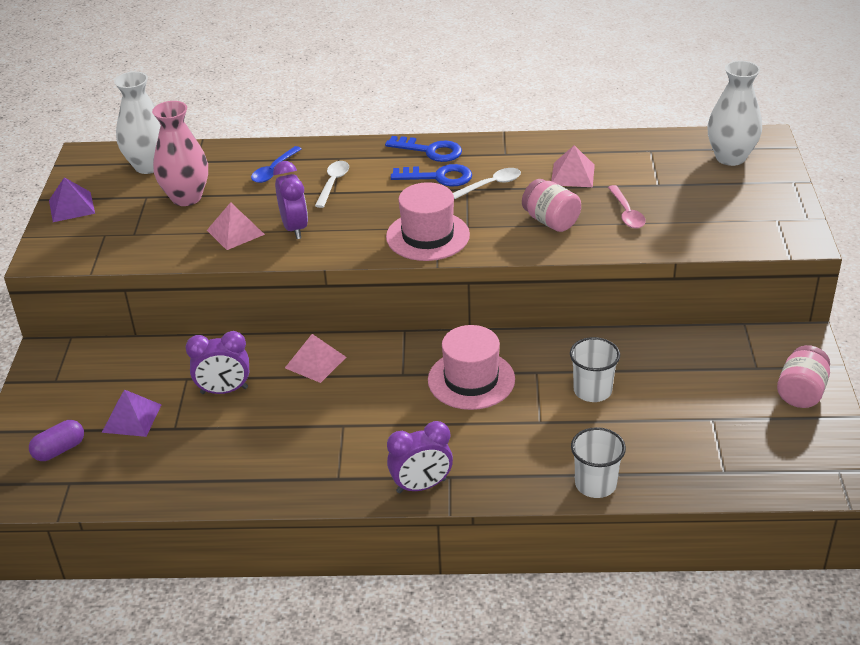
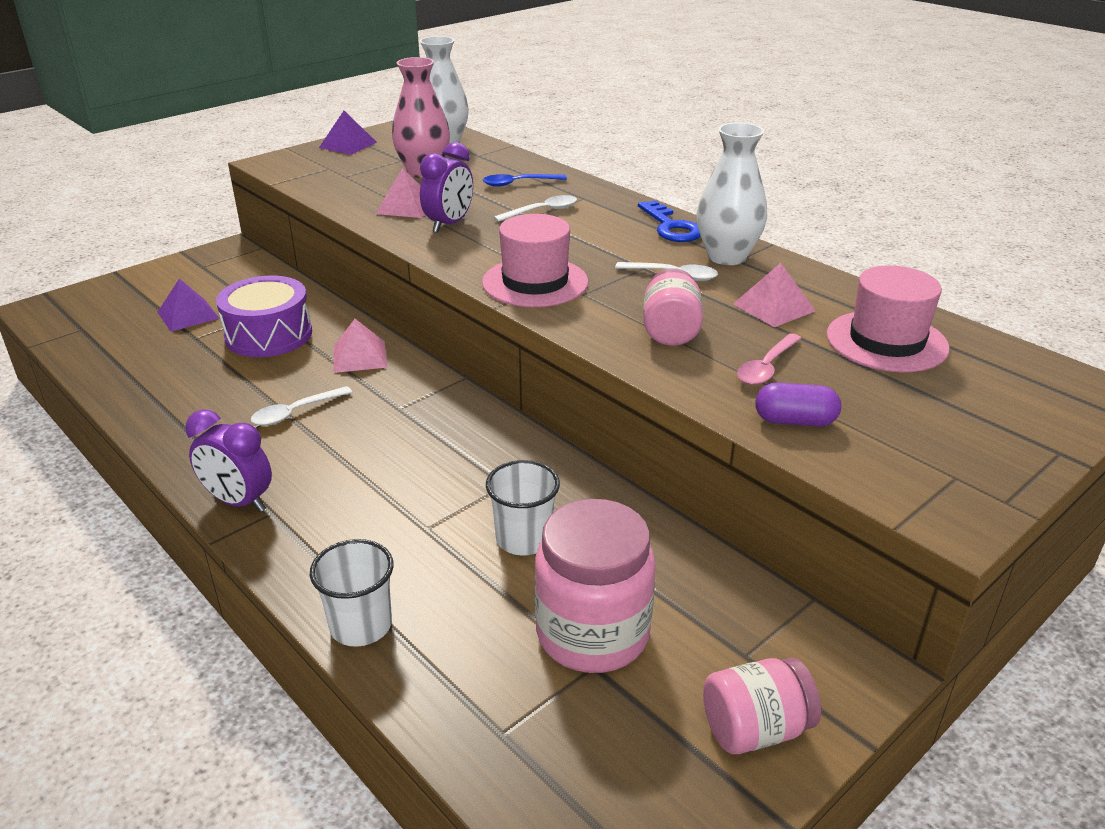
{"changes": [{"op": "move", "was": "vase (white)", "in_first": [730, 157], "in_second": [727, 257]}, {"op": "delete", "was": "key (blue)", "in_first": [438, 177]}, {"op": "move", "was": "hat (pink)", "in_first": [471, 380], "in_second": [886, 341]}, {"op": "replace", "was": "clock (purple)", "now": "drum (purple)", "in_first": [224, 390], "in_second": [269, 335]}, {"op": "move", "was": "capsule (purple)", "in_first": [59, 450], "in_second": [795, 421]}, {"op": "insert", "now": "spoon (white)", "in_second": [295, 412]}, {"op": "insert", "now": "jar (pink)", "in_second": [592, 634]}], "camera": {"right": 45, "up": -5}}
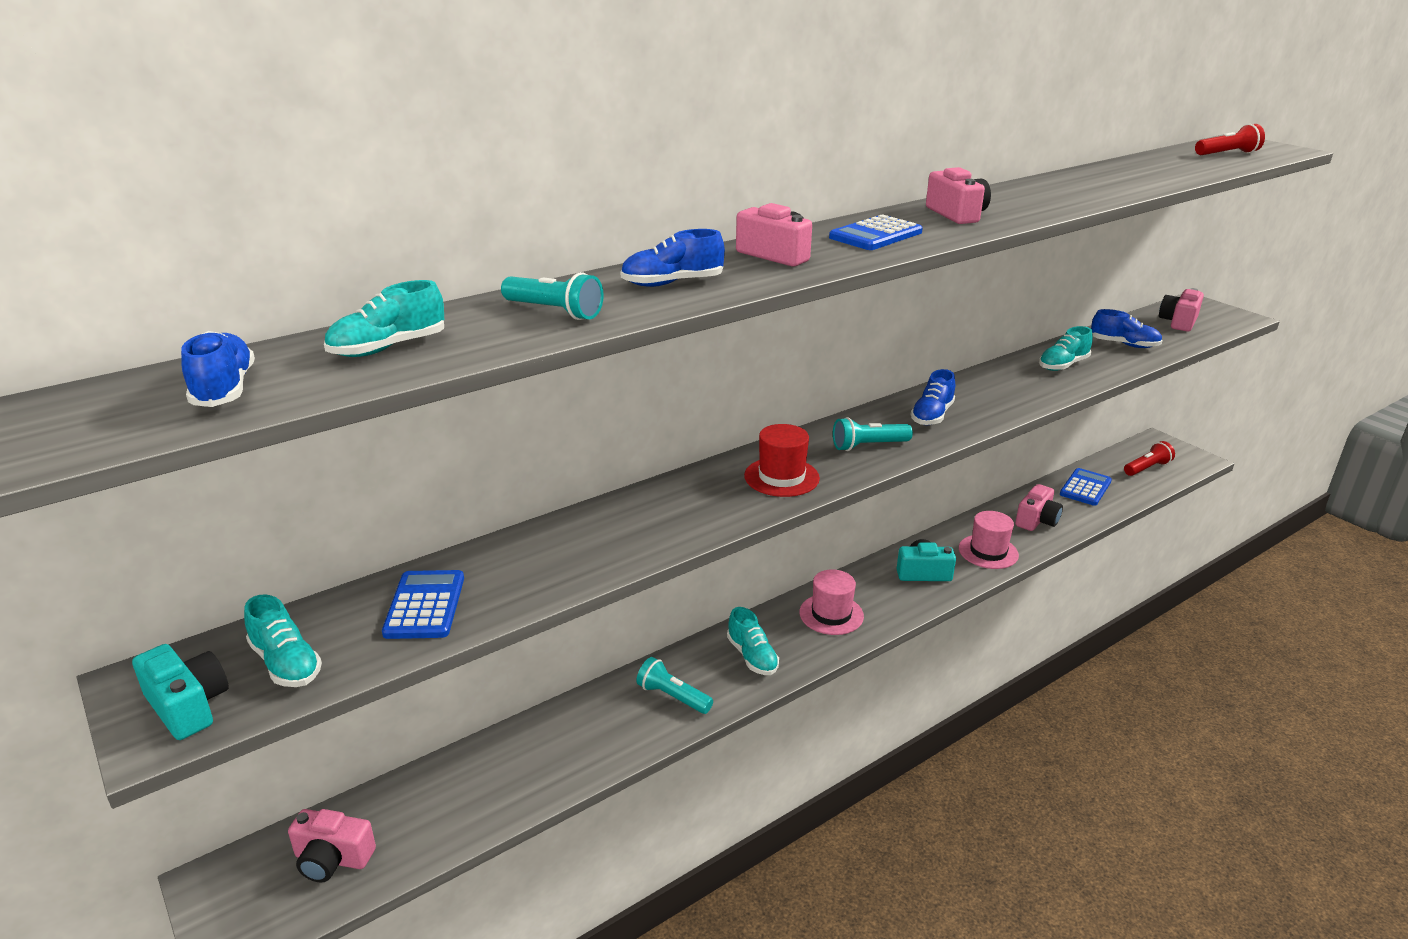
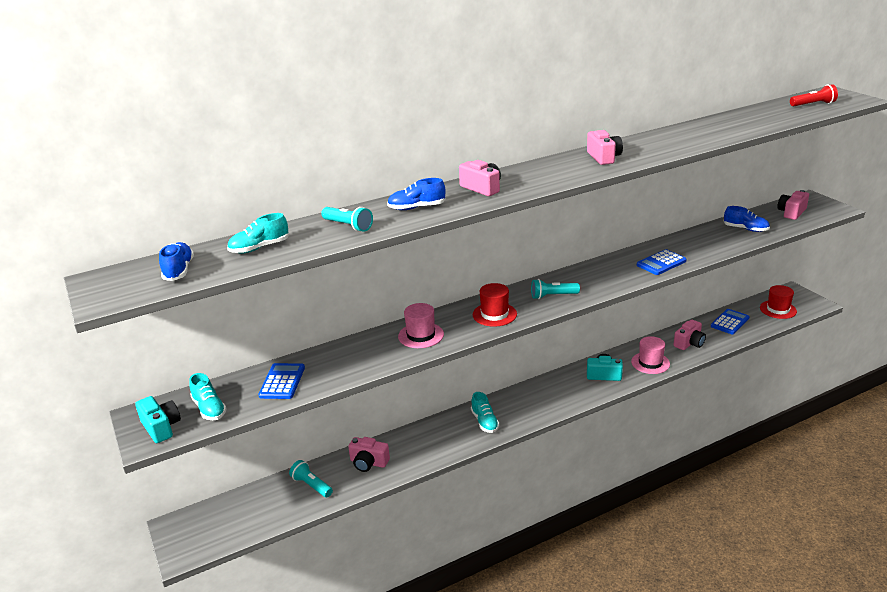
{"changes": [{"op": "move", "was": "calculator (blue)", "in_first": [875, 235], "in_second": [661, 263]}, {"op": "delete", "was": "shoe (turquoise)", "in_first": [1063, 365]}, {"op": "delete", "was": "shoe (blue)", "in_first": [932, 416]}, {"op": "replace", "was": "flashlight (red)", "now": "hat (red)", "in_first": [1147, 468], "in_second": [778, 309]}, {"op": "move", "was": "hat (pink)", "in_first": [831, 614], "in_second": [421, 335]}, {"op": "move", "was": "flashlight (turquoise)", "in_first": [672, 696], "in_second": [311, 485]}, {"op": "move", "was": "camera (pink)", "in_first": [332, 859], "in_second": [368, 462]}], "camera": {"right": 10, "up": 0}}
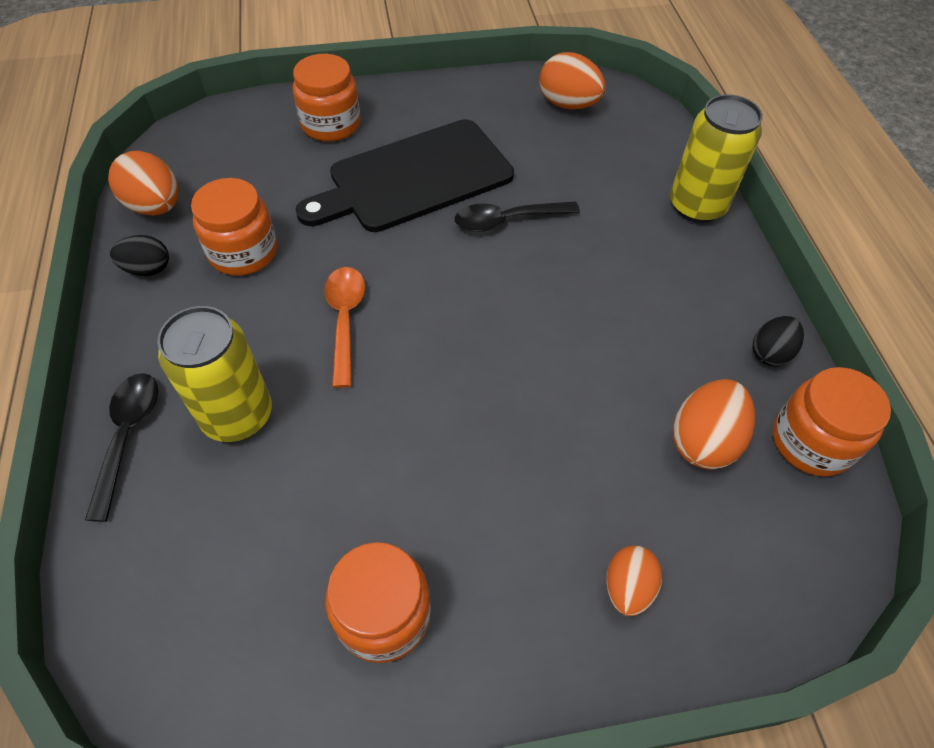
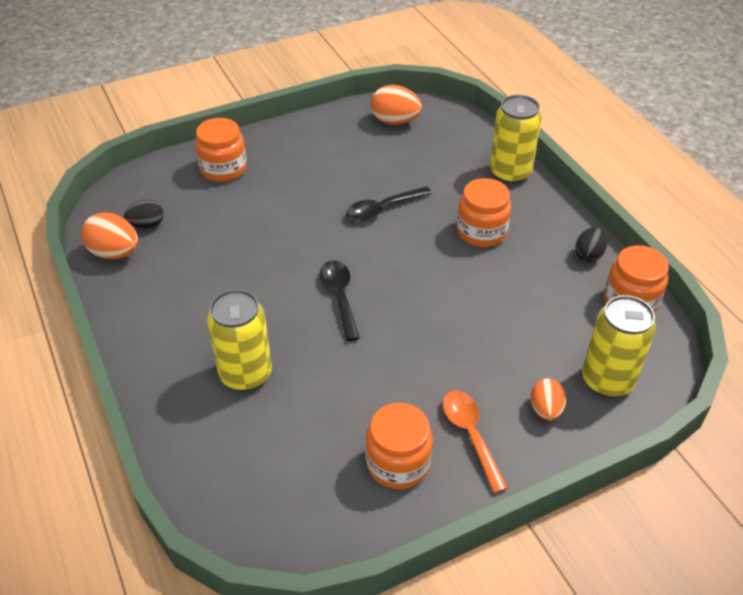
{"changes": [{"op": "delete", "was": "cutting board (black)", "in_first": [414, 178]}, {"op": "move", "was": "jar (orange)", "in_first": [243, 252], "in_second": [481, 232]}, {"op": "move", "was": "egg (black)", "in_first": [148, 269], "in_second": [147, 225]}, {"op": "move", "was": "spoon (orange)", "in_first": [345, 320], "in_second": [470, 435]}, {"op": "move", "was": "spoon (black)", "in_first": [128, 436], "in_second": [340, 297]}, {"op": "delete", "was": "egg (orange)", "in_first": [703, 440]}, {"op": "insert", "now": "can (yellow)", "in_second": [607, 380]}], "camera": {"right": -15, "up": -10}}
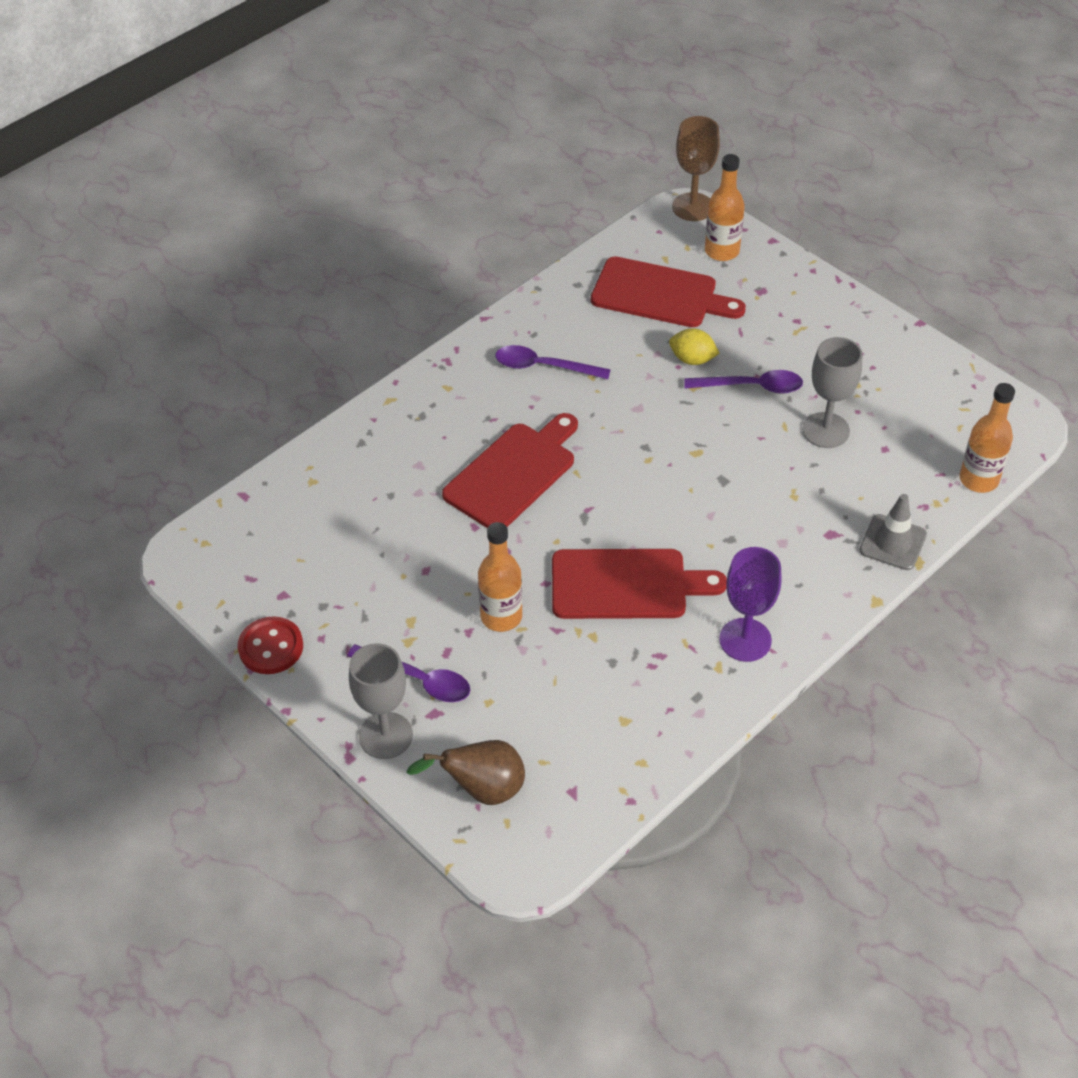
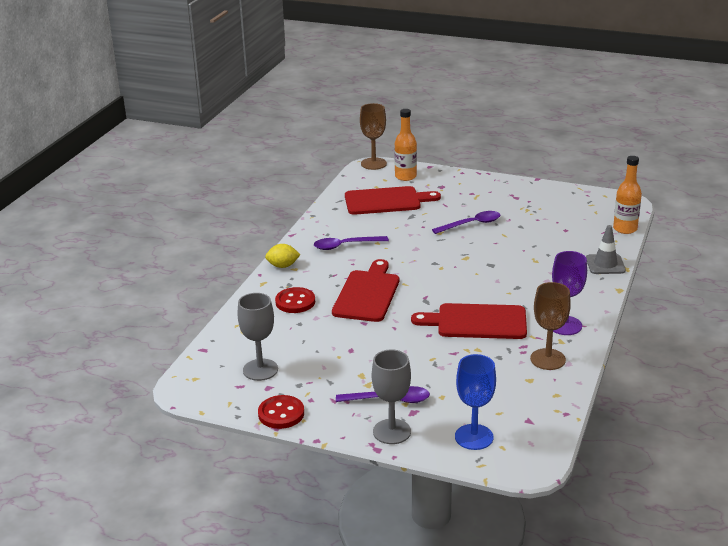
{"changes": [{"op": "move", "was": "lemon (yellow)", "in_first": [692, 359], "in_second": [283, 266]}, {"op": "move", "was": "goblet (grey)", "in_first": [825, 430], "in_second": [260, 370]}, {"op": "delete", "was": "bottle (orange)", "in_first": [501, 616]}, {"op": "rotate", "was": "cutting board (red)", "in_first": [626, 584], "in_second": [476, 322], "clockwise": -150}, {"op": "replace", "was": "pear (brown)", "now": "goblet (blue)", "in_first": [482, 789], "in_second": [474, 437]}, {"op": "insert", "now": "goblet (brown)", "in_second": [547, 359]}, {"op": "insert", "now": "button (red)", "in_second": [295, 302]}], "camera": {"right": -25, "up": -20}}
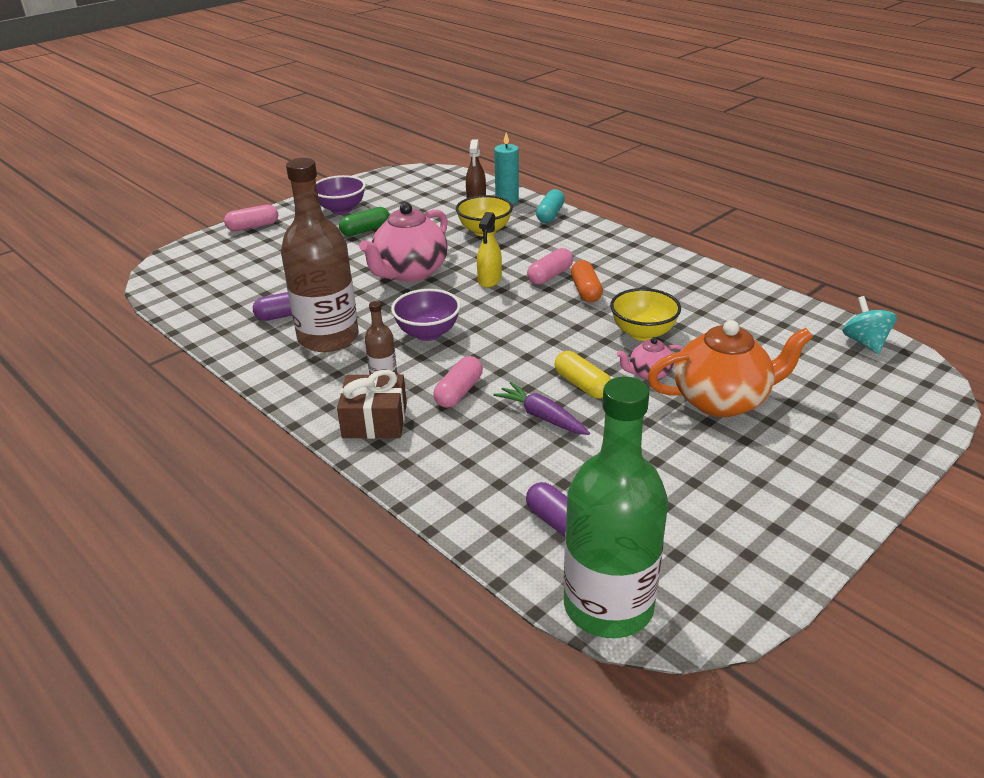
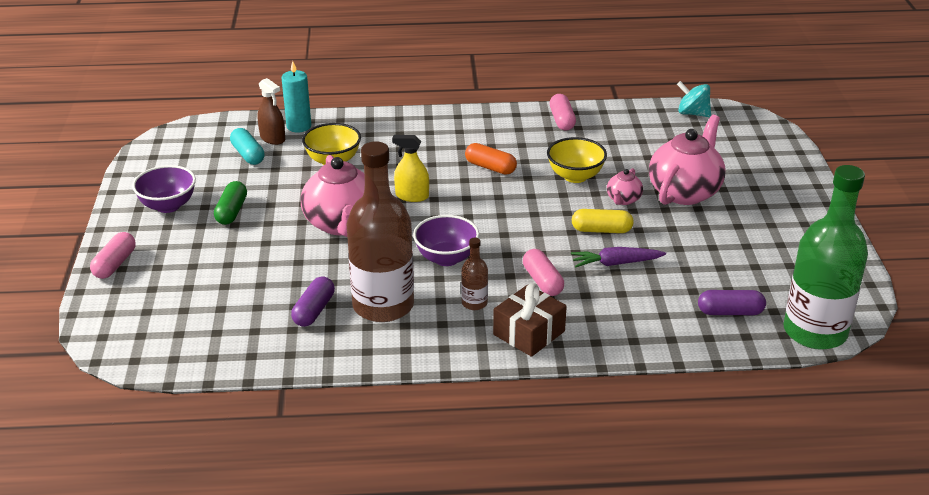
{"changes": [{"op": "move", "was": "capsule (turquoise)", "in_first": [550, 215], "in_second": [248, 155]}, {"op": "rotate", "was": "spray bottle (yellow)", "in_first": [489, 280], "in_second": [412, 196], "clockwise": 135}, {"op": "move", "was": "capsule (pink)", "in_first": [550, 276], "in_second": [562, 120]}, {"op": "recolor", "was": "teapot (orange)", "now": "teapot (pink)", "in_first": [722, 400], "in_second": [685, 192]}], "camera": {"right": -50, "up": 0}}
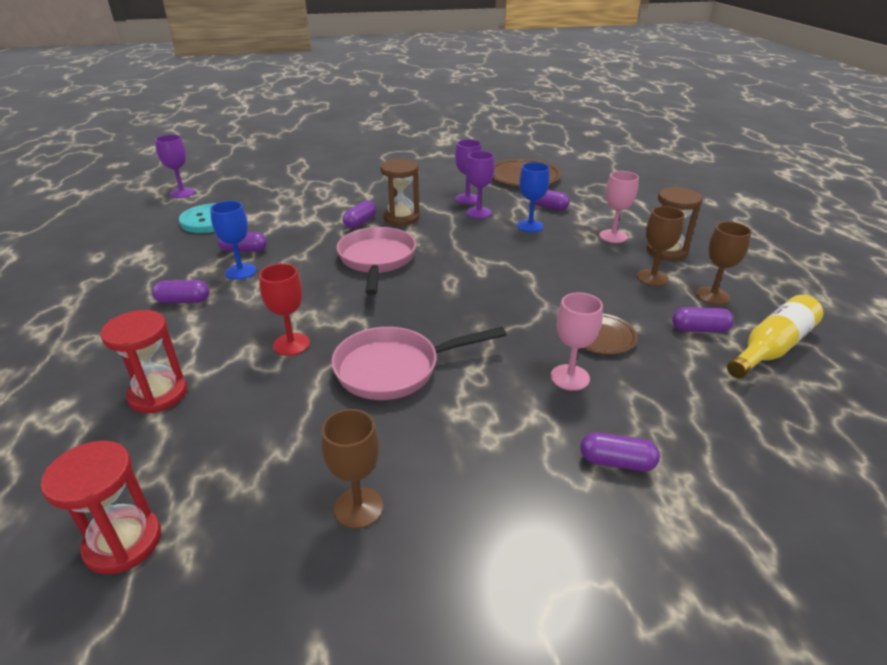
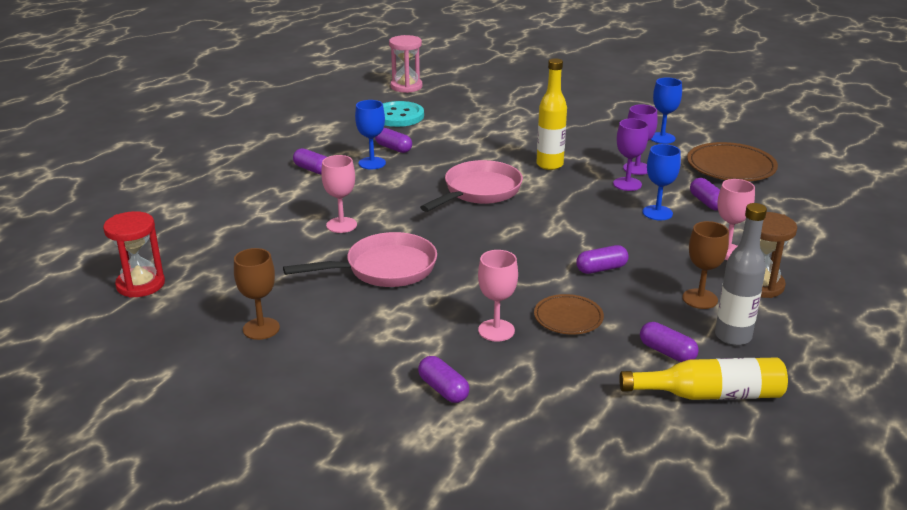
{"changes": [{"op": "replace", "was": "goblet (purple)", "now": "hourglass (pink)", "in_first": [182, 193], "in_second": [406, 87]}, {"op": "replace", "was": "hourglass (brown)", "now": "bottle (yellow)", "in_first": [401, 218], "in_second": [549, 165]}, {"op": "move", "was": "capsule (purple)", "in_first": [360, 222], "in_second": [601, 269]}, {"op": "replace", "was": "goblet (brown)", "now": "bottle (grey)", "in_first": [712, 296], "in_second": [733, 336]}, {"op": "recolor", "was": "goblet (red)", "now": "goblet (pink)", "in_first": [291, 344], "in_second": [341, 225]}, {"op": "delete", "was": "hourglass (red)", "in_first": [158, 394]}, {"op": "rotate", "was": "pan (pink)", "in_first": [395, 369], "in_second": [384, 269], "clockwise": 135}, {"op": "insert", "now": "goblet (blue)", "in_second": [662, 138]}], "camera": {"right": 40, "up": -5}}
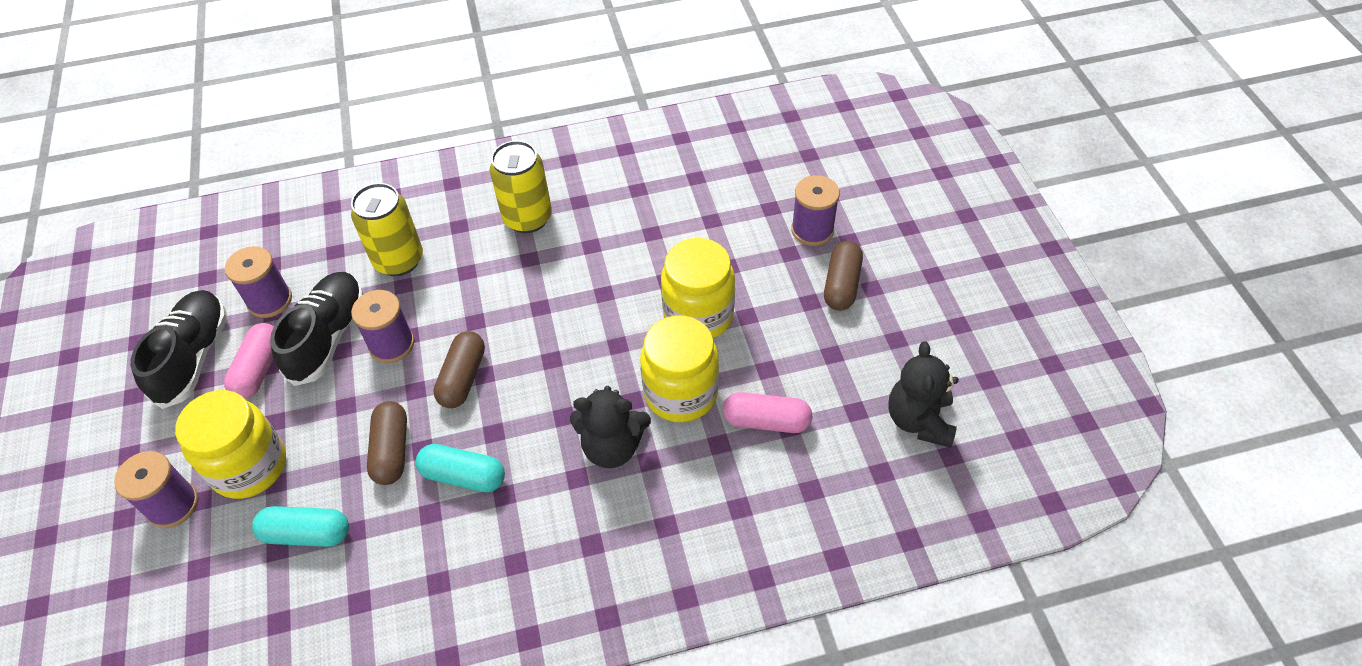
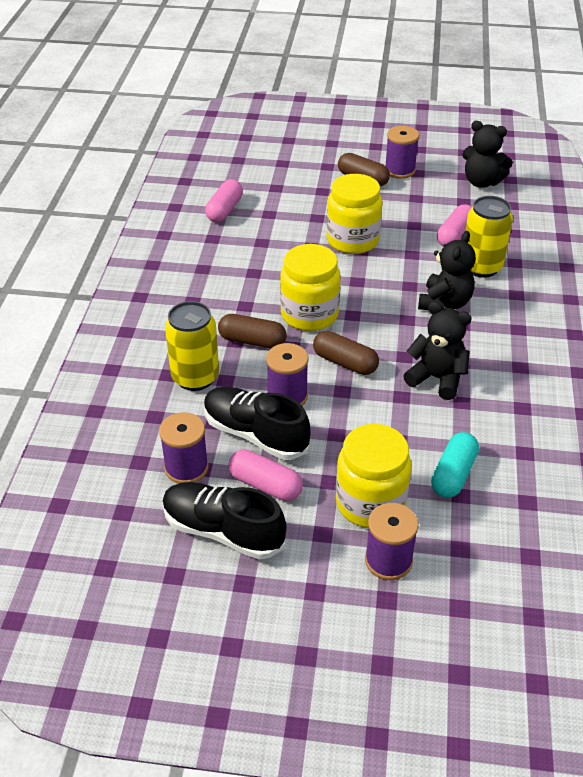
{"changes": [{"op": "move", "was": "can (yellow)", "in_first": [527, 218], "in_second": [481, 267]}, {"op": "move", "was": "spool (purple)", "in_first": [812, 230], "in_second": [399, 170]}, {"op": "move", "was": "jar (yellow)", "in_first": [681, 393], "in_second": [309, 315]}, {"op": "move", "was": "capsule (brown)", "in_first": [391, 450], "in_second": [252, 341]}, {"op": "replace", "was": "capsule (turquoise)", "now": "teddy bear (black)", "in_first": [463, 476], "in_second": [437, 378]}, {"op": "insert", "now": "capsule (pink)", "in_second": [224, 210]}], "camera": {"right": -70, "up": -10}}
